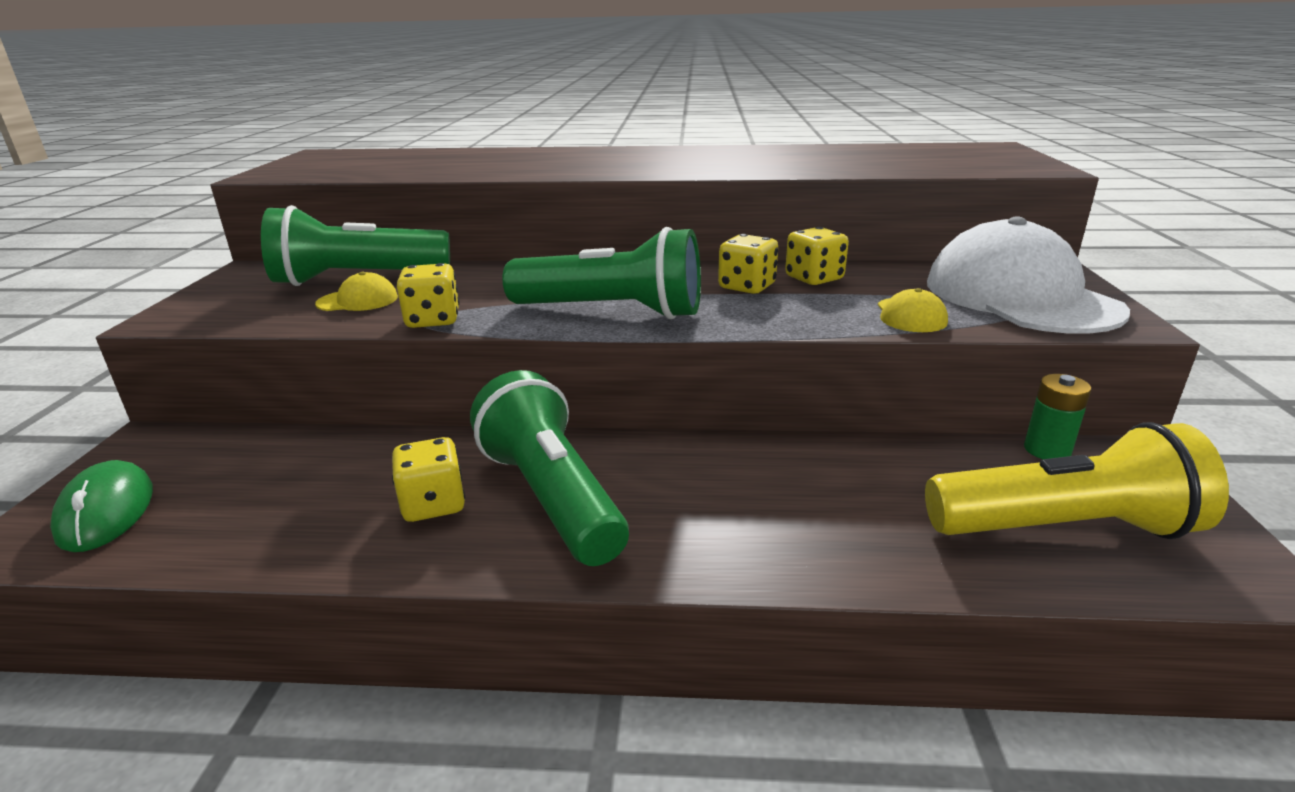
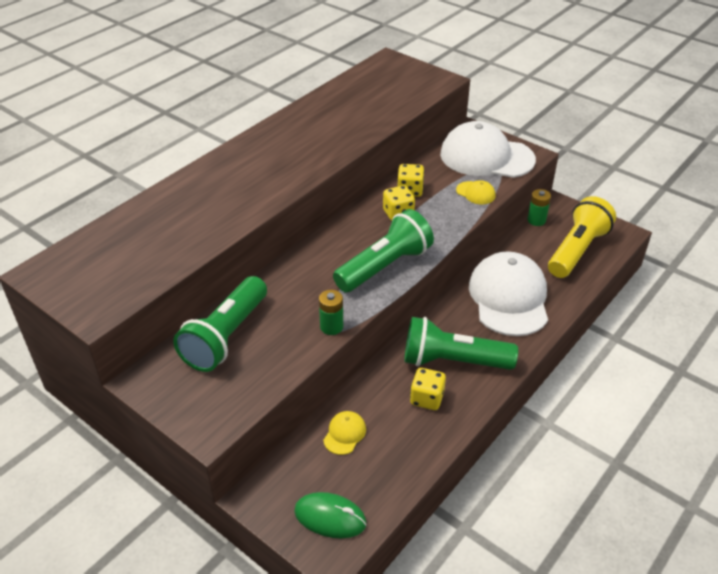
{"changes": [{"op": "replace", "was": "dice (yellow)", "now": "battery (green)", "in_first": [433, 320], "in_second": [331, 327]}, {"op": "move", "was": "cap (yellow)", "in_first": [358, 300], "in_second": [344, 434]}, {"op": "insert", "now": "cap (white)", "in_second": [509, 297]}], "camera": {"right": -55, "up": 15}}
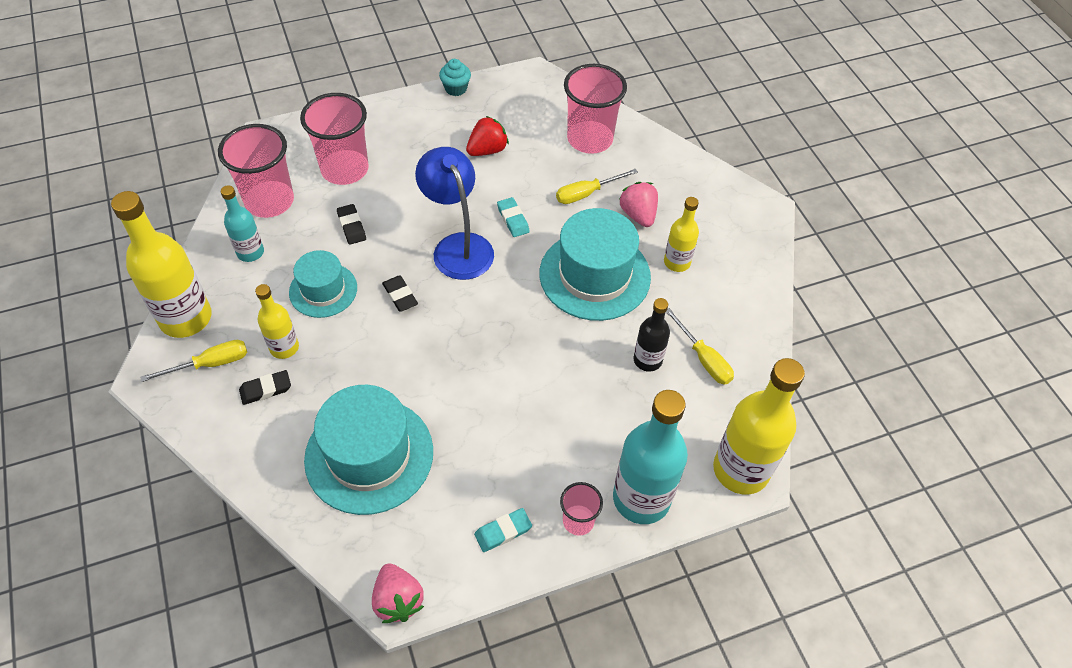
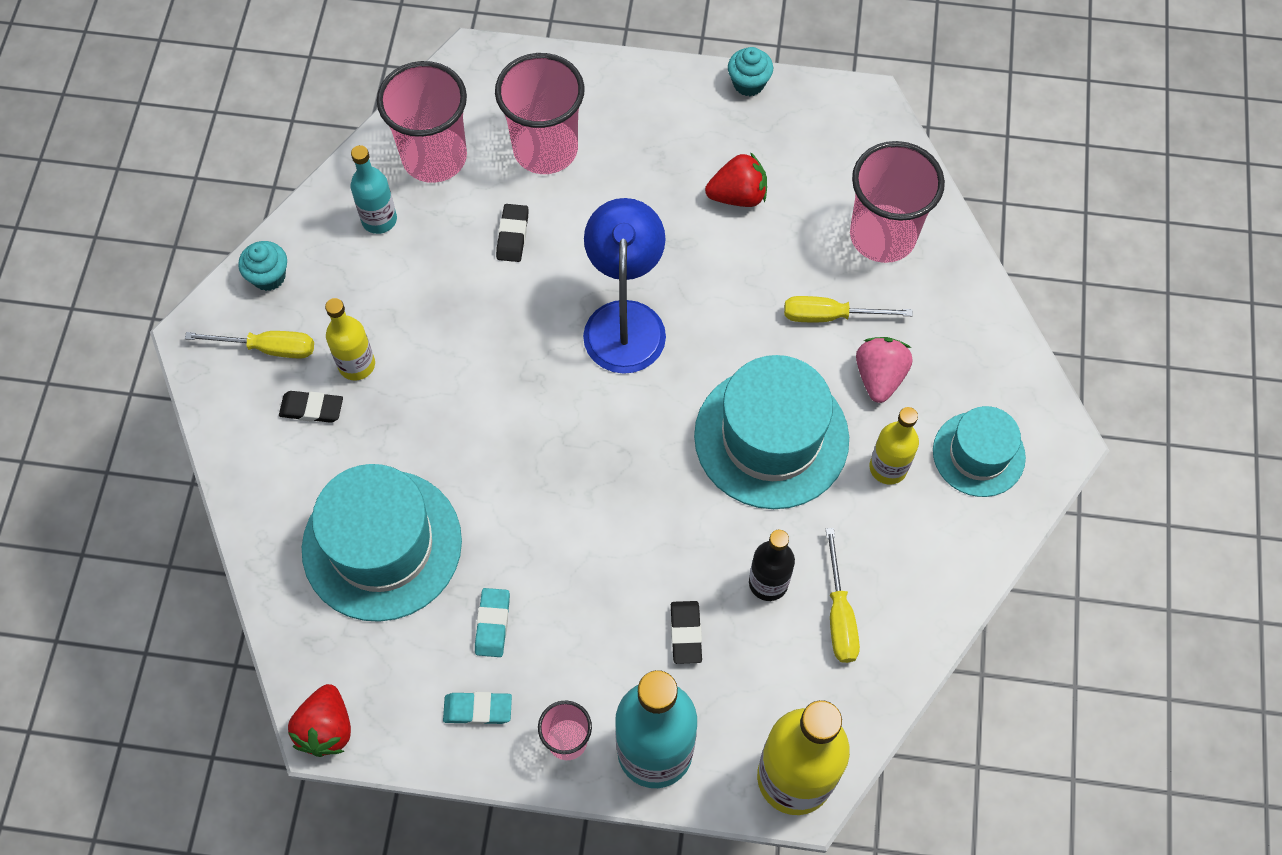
{"changes": [{"op": "replace", "was": "bottle (yellow)", "now": "cupcake (turquoise)", "in_first": [186, 318], "in_second": [269, 276]}, {"op": "move", "was": "eraser (turquoise)", "in_first": [513, 219], "in_second": [492, 624]}, {"op": "move", "was": "hat (turquoise)", "in_first": [323, 290], "in_second": [978, 454]}, {"op": "move", "was": "eraser (black)", "in_first": [400, 295], "in_second": [685, 633]}, {"op": "recolor", "was": "strawberry (pink)", "now": "strawberry (red)", "in_first": [398, 600], "in_second": [326, 728]}], "camera": {"right": 30, "up": 10}}
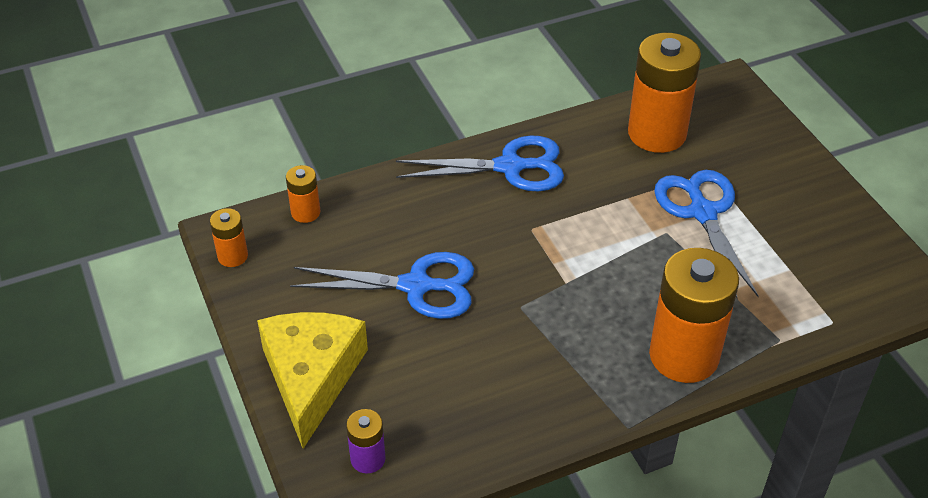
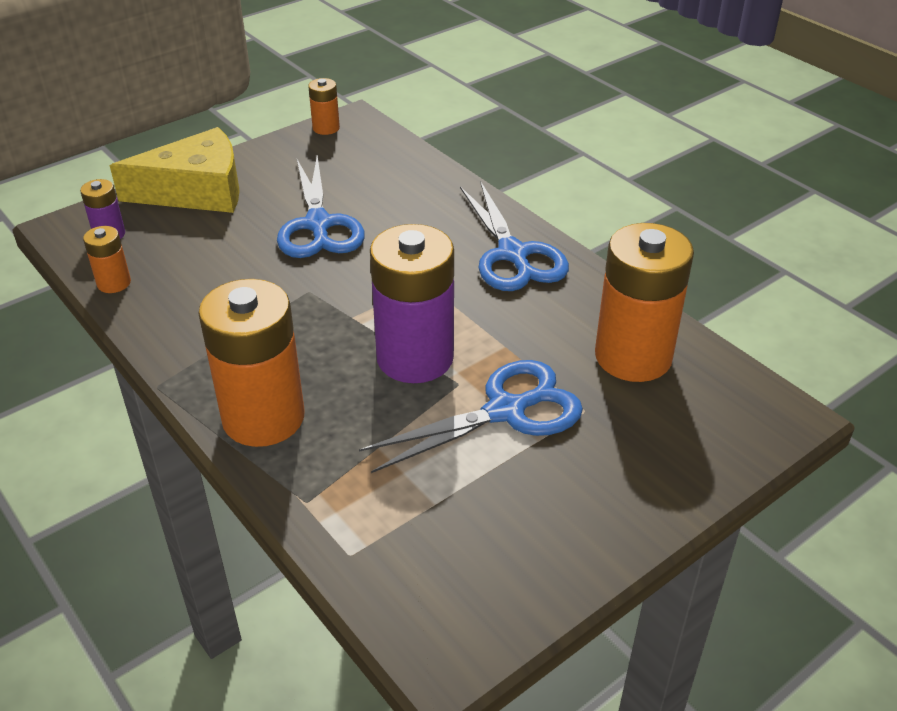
{"changes": [{"op": "move", "was": "battery (orange)", "in_first": [305, 212], "in_second": [114, 283]}, {"op": "insert", "now": "battery (purple)", "in_second": [415, 358]}], "camera": {"right": 75, "up": -5}}
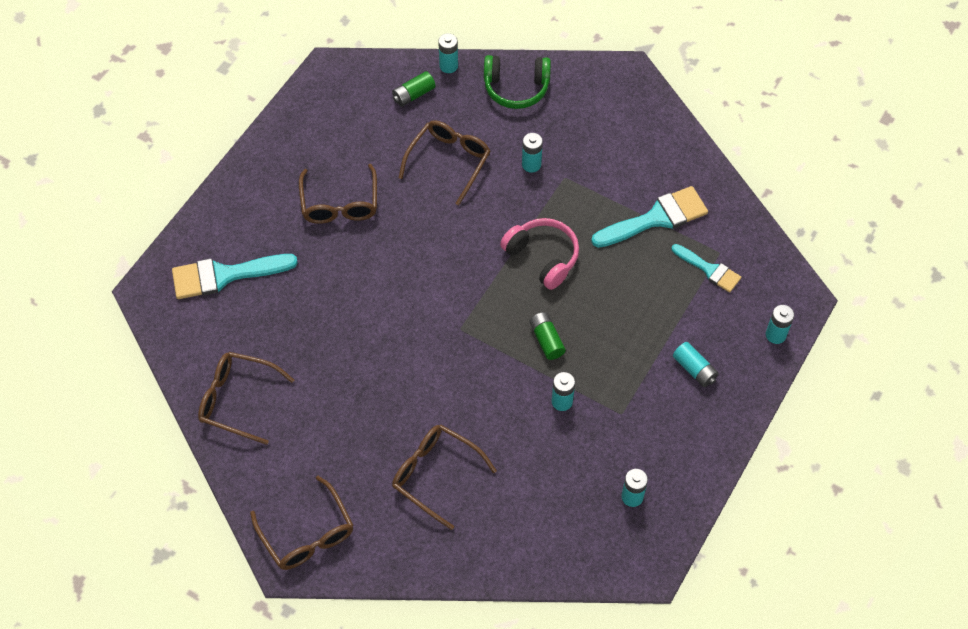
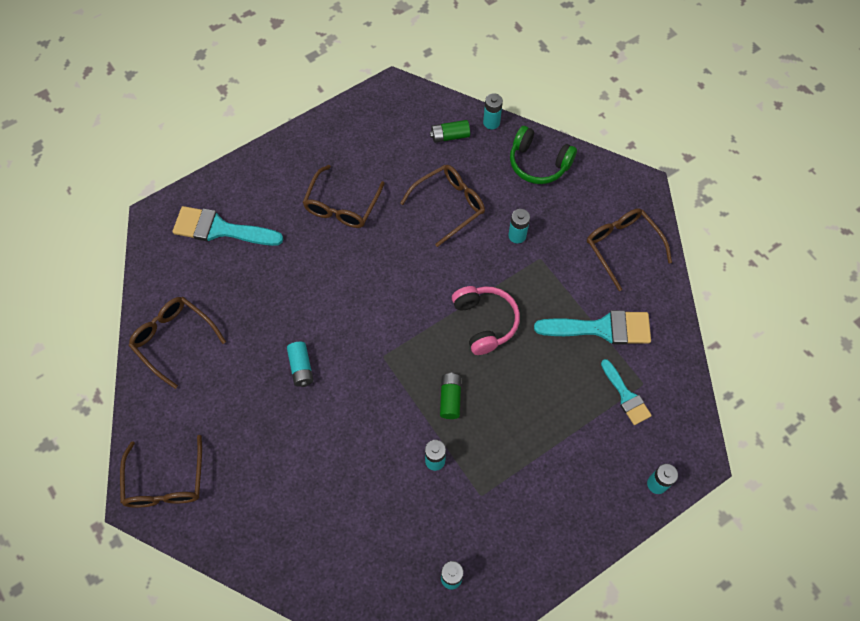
{"changes": [{"op": "move", "was": "battery (turquoise)", "in_first": [694, 369], "in_second": [301, 367]}, {"op": "move", "was": "glasses (brown)", "in_first": [435, 474], "in_second": [622, 246]}], "camera": {"right": 25, "up": 5}}
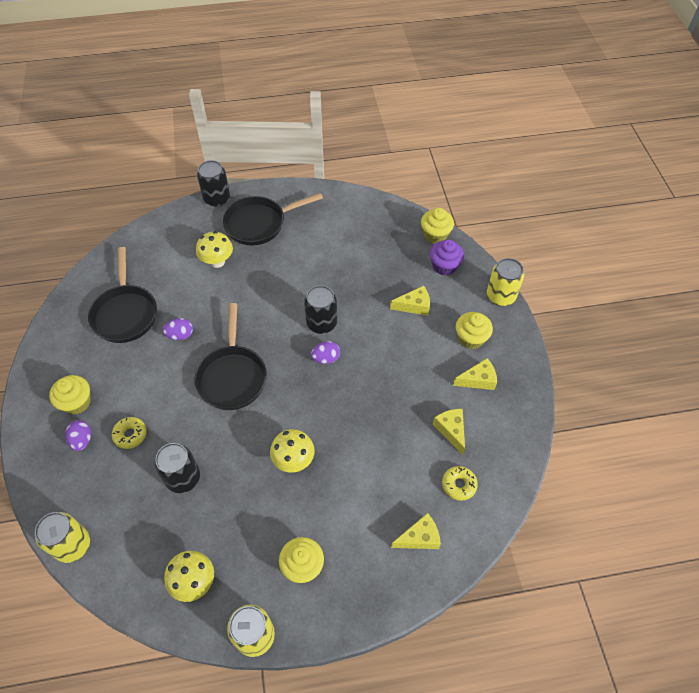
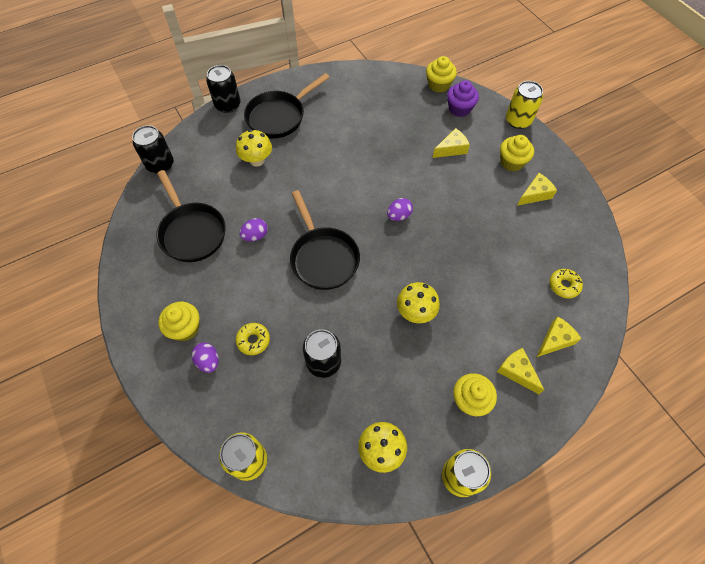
{"changes": [{"op": "move", "was": "can (black)", "in_first": [321, 323], "in_second": [160, 165]}, {"op": "move", "was": "cheese (yellow)", "in_first": [451, 430], "in_second": [516, 372]}], "camera": {"right": -20, "up": 5}}
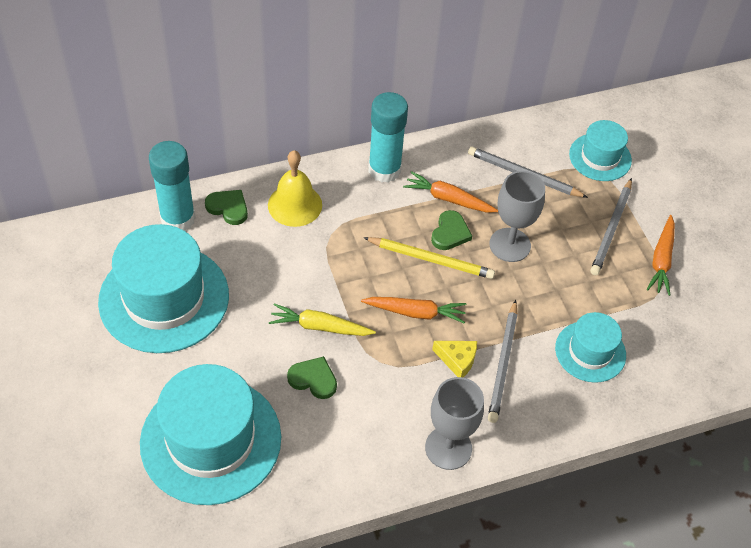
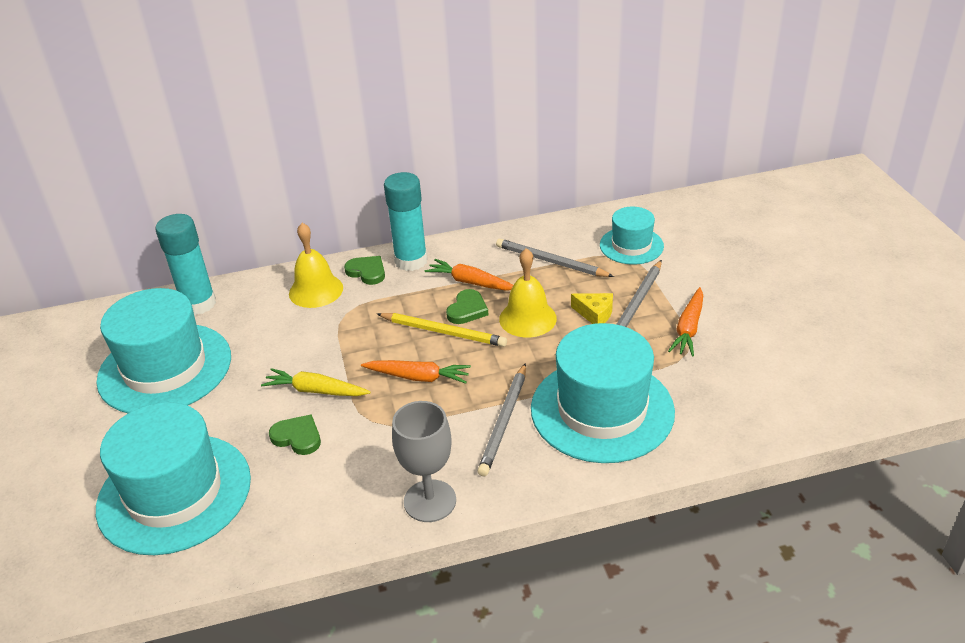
{"changes": [{"op": "replace", "was": "goblet (grey)", "now": "bell (yellow)", "in_first": [510, 245], "in_second": [527, 318]}, {"op": "move", "was": "heart (green)", "in_first": [228, 208], "in_second": [367, 272]}, {"op": "resize", "was": "hat (turquoise)", "in_first": [590, 351], "in_second": [602, 410], "ratio": 1.84}, {"op": "move", "was": "cheese (yellow)", "in_first": [457, 360], "in_second": [595, 314]}], "camera": {"right": 10, "up": -15}}
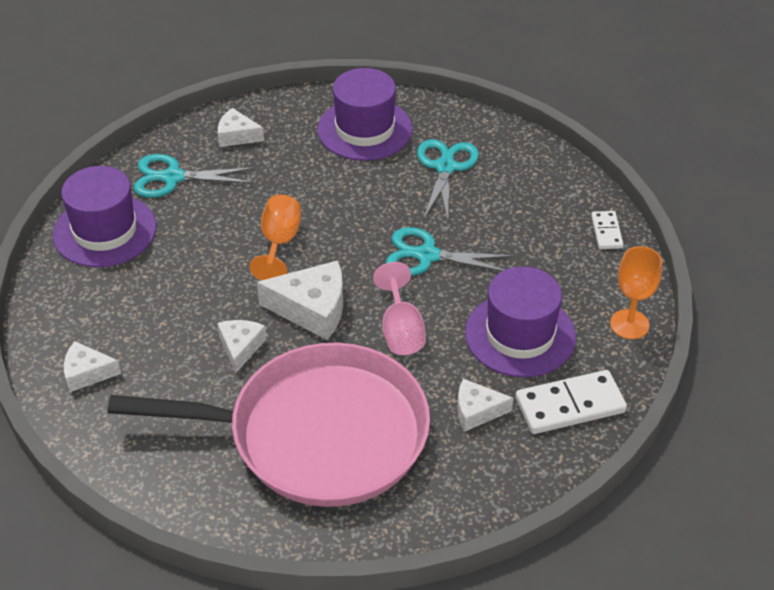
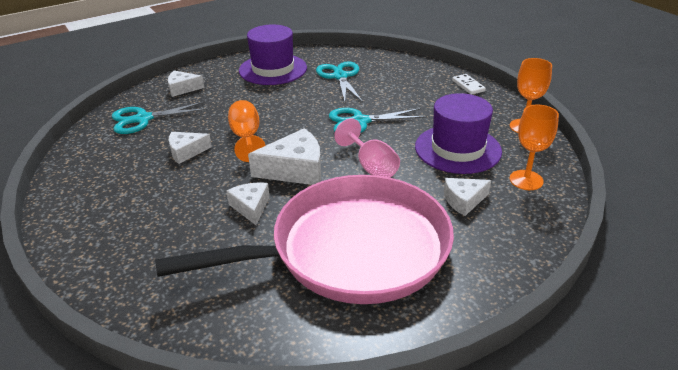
{"changes": [{"op": "delete", "was": "hat (purple)", "in_first": [105, 231]}, {"op": "move", "was": "cheese (white)", "in_first": [87, 373], "in_second": [186, 152]}, {"op": "replace", "was": "domino (white)", "now": "goblet (orange)", "in_first": [570, 405], "in_second": [526, 180]}], "camera": {"right": -20, "up": -10}}
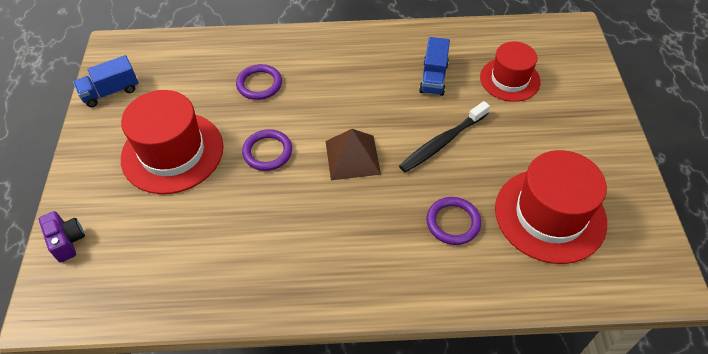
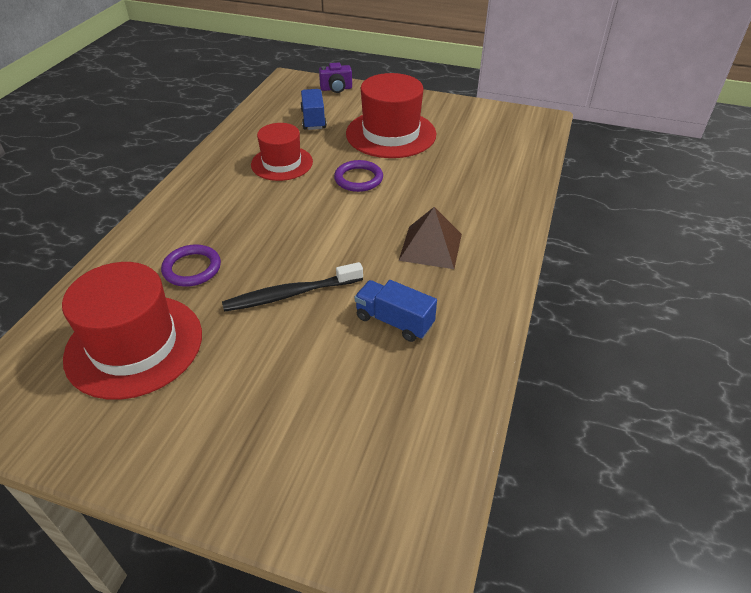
{"changes": [{"op": "move", "was": "hat (red)", "in_first": [509, 79], "in_second": [282, 163]}, {"op": "move", "was": "truck (blue)", "in_first": [111, 92], "in_second": [313, 119]}, {"op": "delete", "was": "ring (purple)", "in_first": [259, 84]}, {"op": "rotate", "was": "toothbrush (black)", "in_first": [442, 142], "in_second": [290, 294], "clockwise": -90}, {"op": "move", "was": "pyramid (brown)", "in_first": [352, 157], "in_second": [430, 247]}], "camera": {"right": 110, "up": -10}}
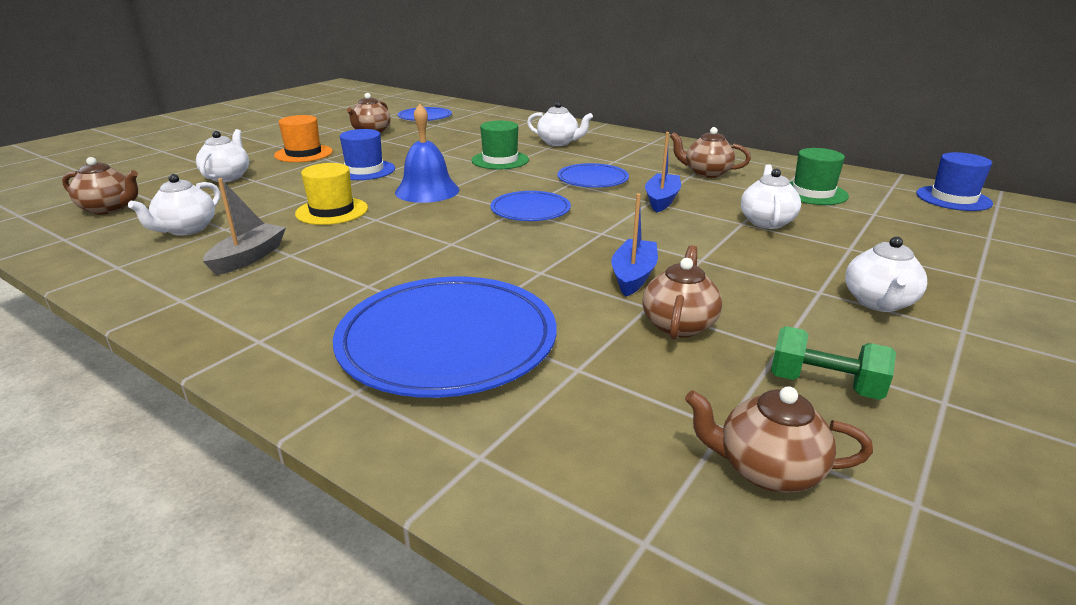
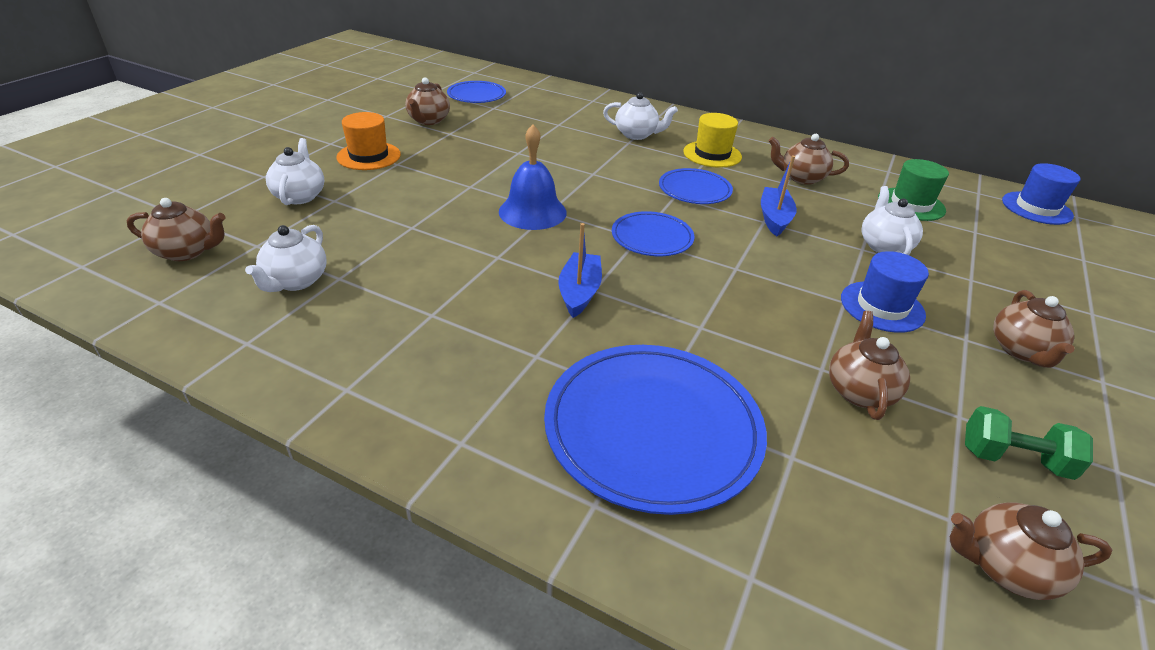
{"changes": [{"op": "delete", "was": "hat (green)", "in_first": [500, 160]}, {"op": "move", "was": "hat (blue)", "in_first": [364, 170], "in_second": [882, 306]}, {"op": "move", "was": "hat (yellow)", "in_first": [332, 211], "in_second": [712, 154]}, {"op": "delete", "was": "boat (grey)", "in_first": [249, 258]}, {"op": "move", "was": "boat (blue)", "in_first": [633, 276], "in_second": [579, 292]}, {"op": "recolor", "was": "teapot (white)", "now": "teapot (brown)", "in_first": [878, 303], "in_second": [1021, 351]}], "camera": {"right": -10, "up": 10}}
